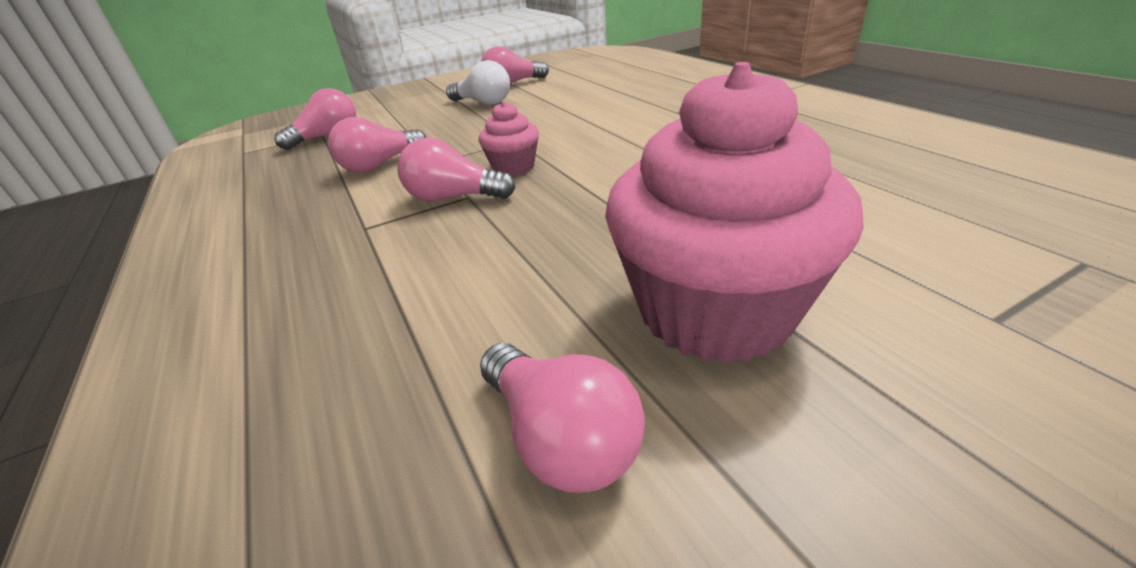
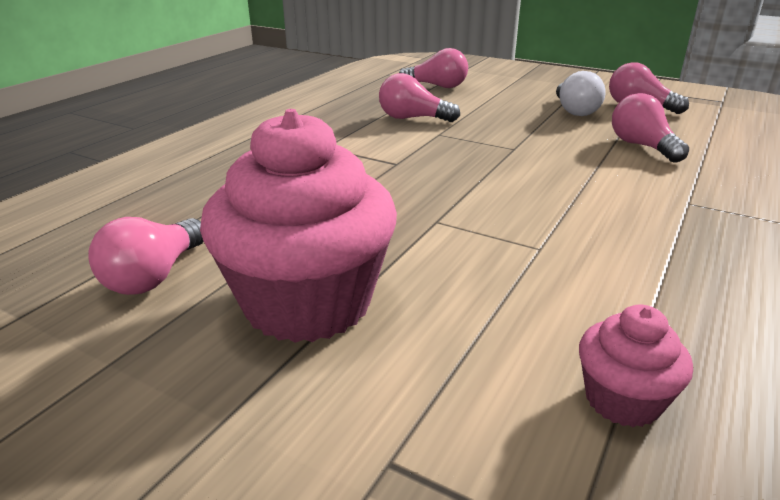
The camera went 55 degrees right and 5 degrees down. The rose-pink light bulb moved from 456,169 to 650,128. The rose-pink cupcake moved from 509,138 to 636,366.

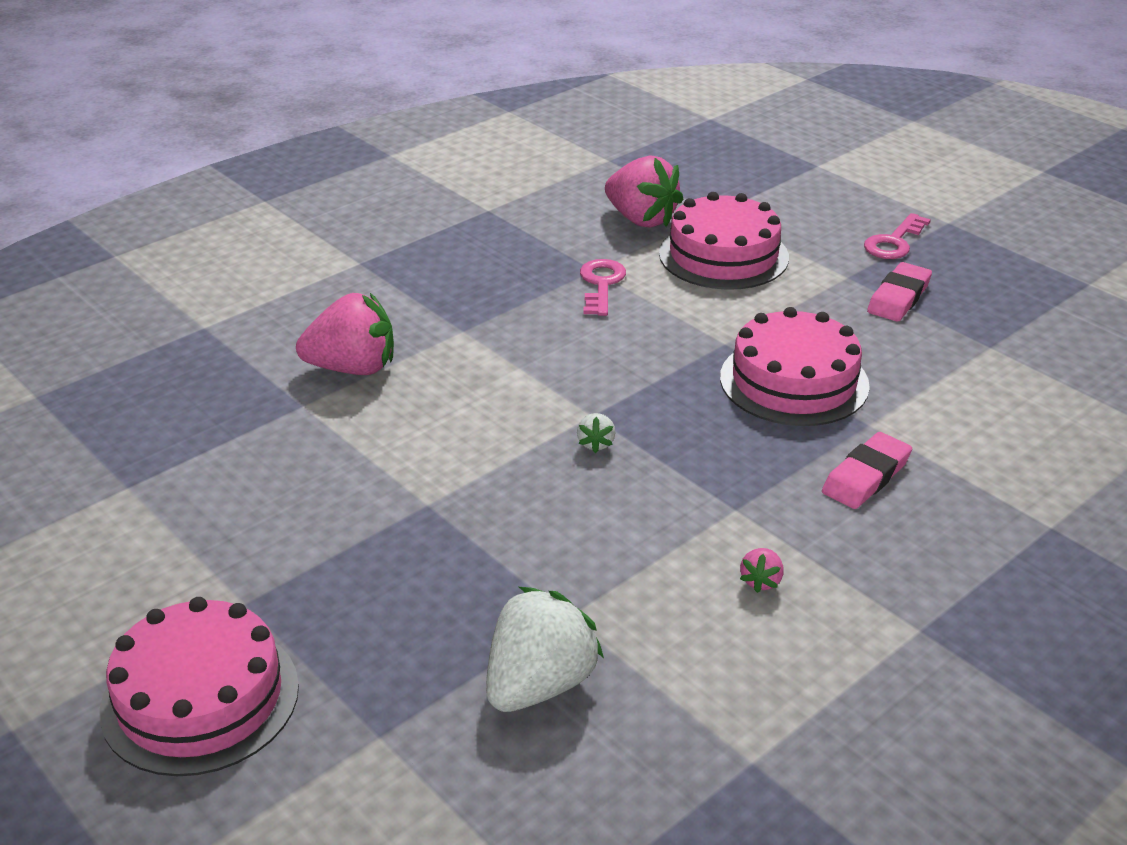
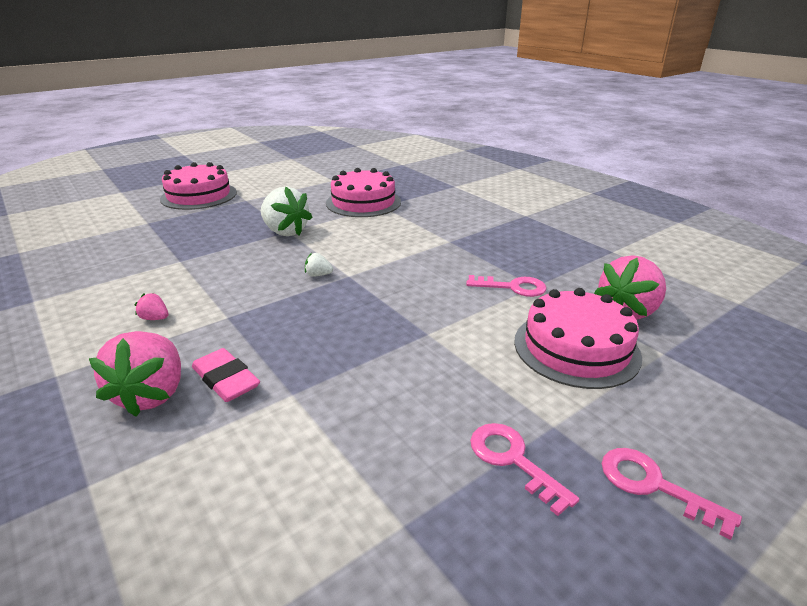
The camera went 95 degrees right and 5 degrees down. The rose-pink berry moved from 345,334 to 135,374. The white berry moved from 545,649 to 287,211. The rose-pink gateau moved from 795,366 to 363,192. The rose-pink pencil eraser at 899,292 was replaced by the rose-pink key at 525,469.

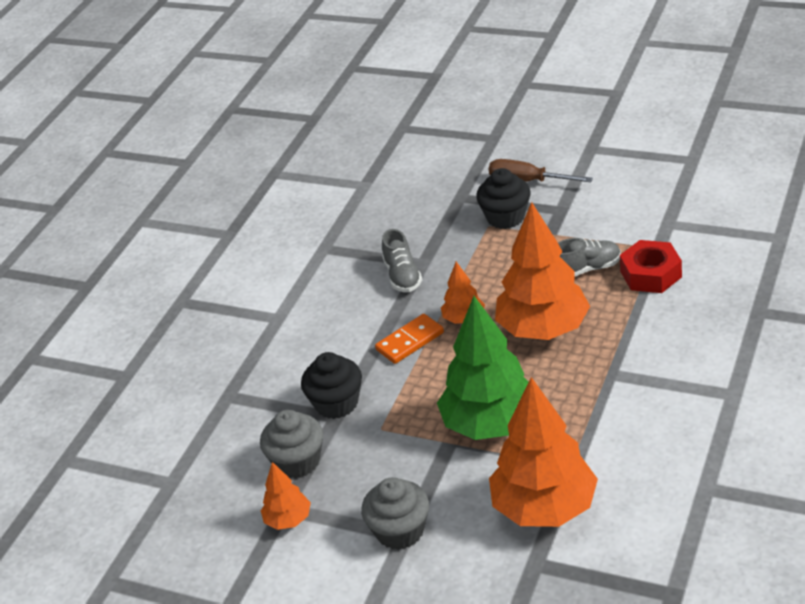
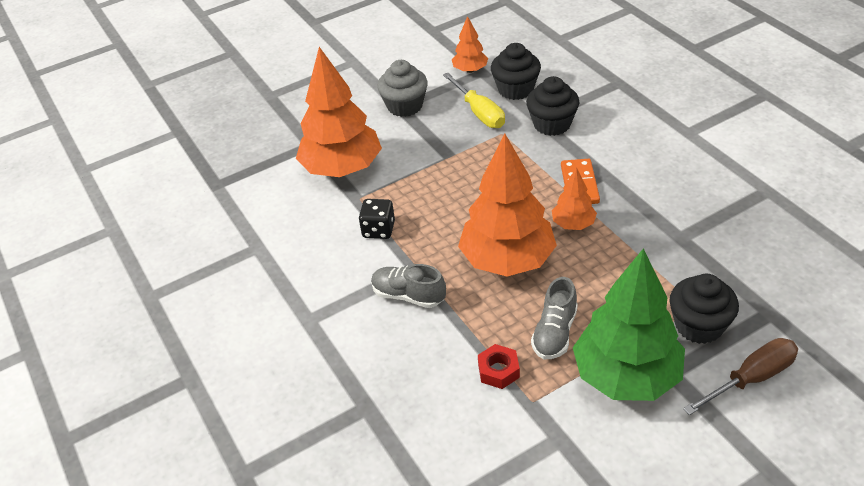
The camera went 125 degrees right and 5 degrees up. The grey cupcake at 291,444 became the black cupcake at 516,71. The grey shoe moved from 402,260 to 408,286. The leaf-green toy tree moved from 483,368 to 629,324. The scarlet nut at 651,266 changed to 0.62 times the size. The black die at 377,219 appeared. The golden flat screwdriver at 474,100 appeared.

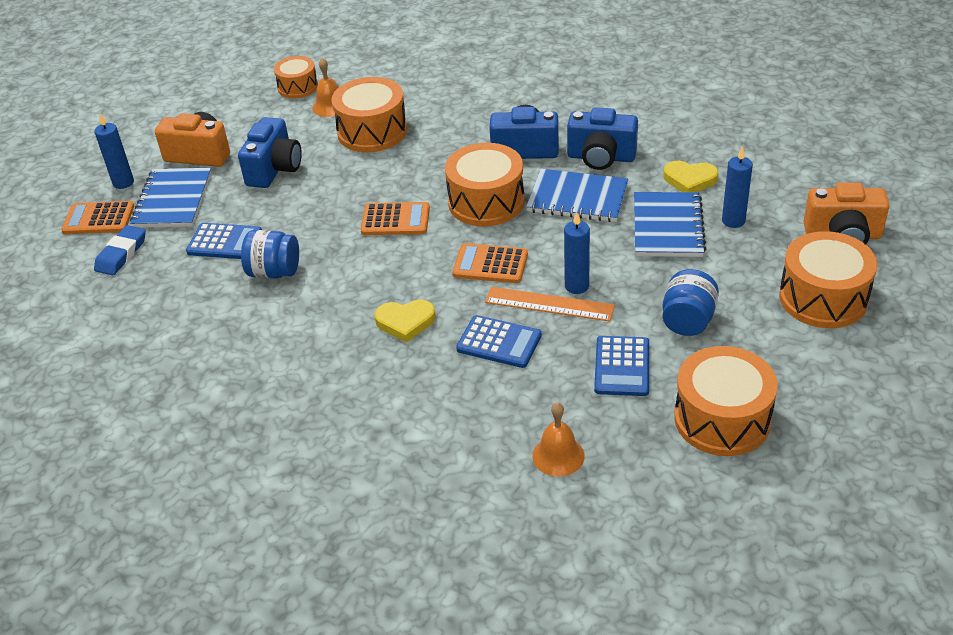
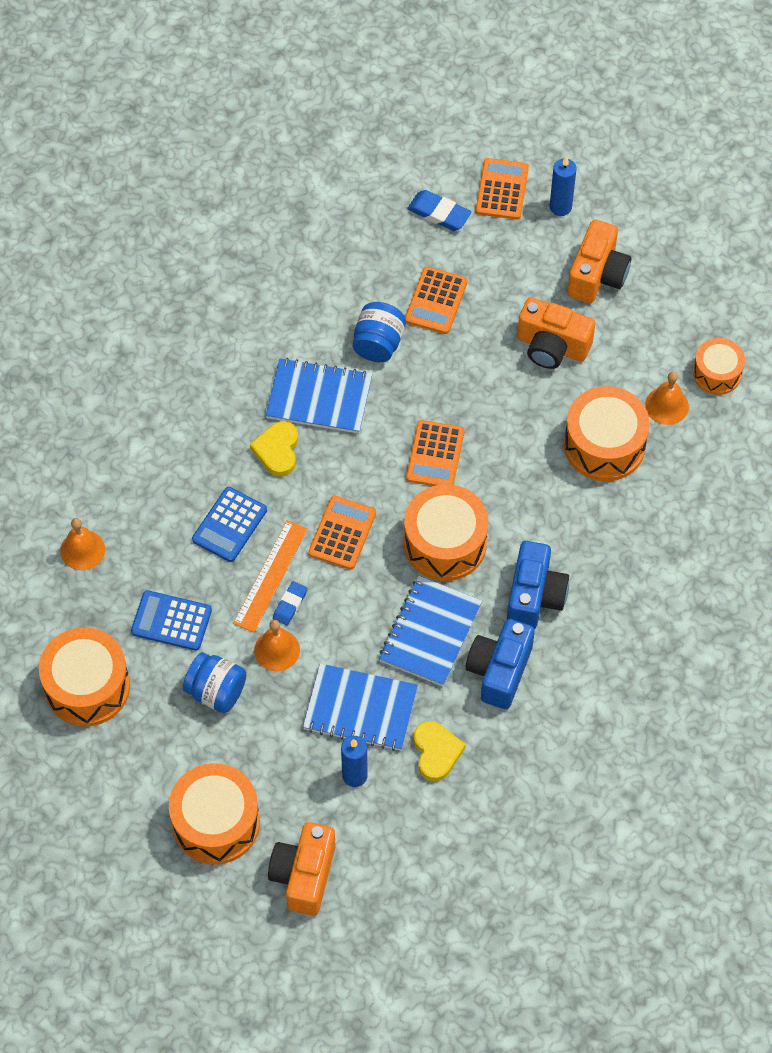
The camera went 95 degrees right and 20 degrees up. The cobalt notebook moved from 170,198 to 319,396. The cobalt adding machine at 224,241 became the orange-coloured adding machine at 436,300. The cobalt compact camera at 270,152 became the orange-coloured compact camera at 556,333. The cobalt wax candle at 577,253 was replaced by the cobalt pencil eraser at 290,603. The golden love heart at 691,176 turned 150 degrees clockwise. The orange-coloured hand bell at 277,645 appeared.

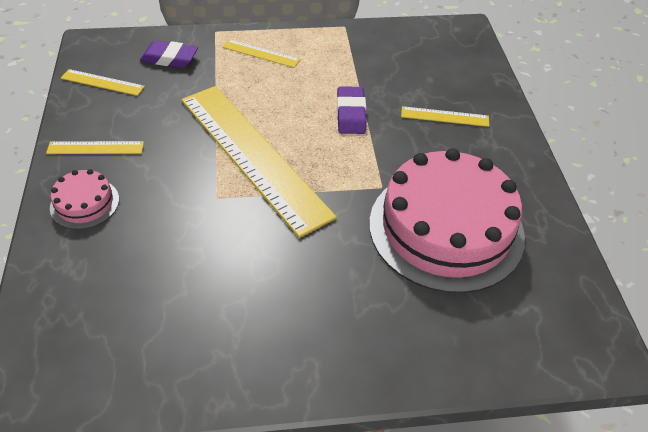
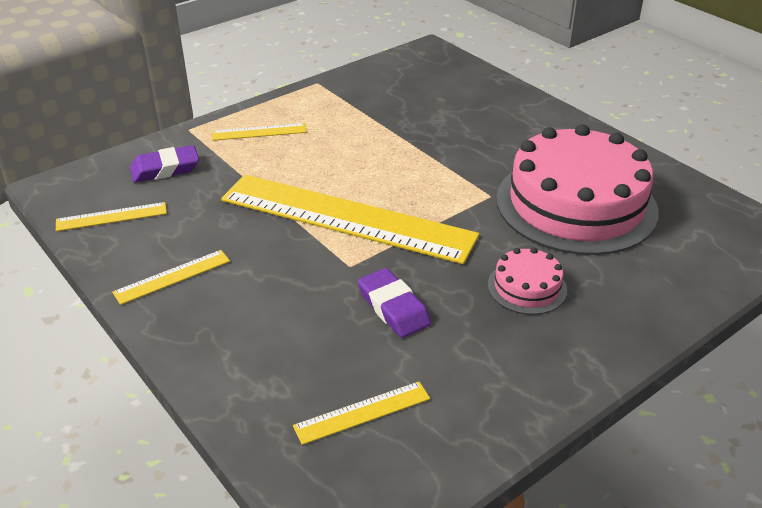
The camera went 30 degrees left and 10 degrees down. The rose-pink gateau moved from 84,199 to 527,281. The violet pencil eraser moved from 351,110 to 394,303. The golden measuring stick moved from 445,116 to 361,413.

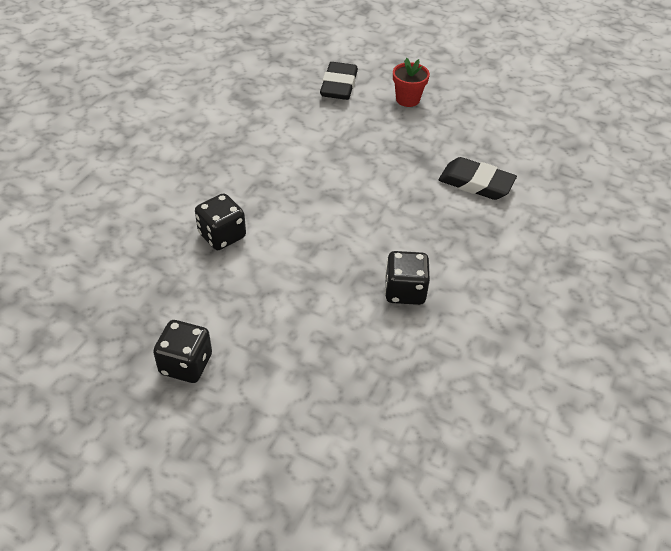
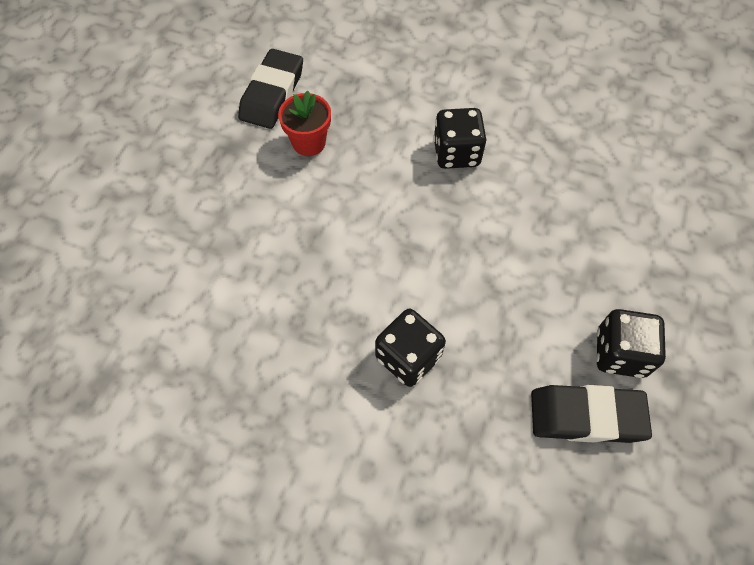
The camera went 95 degrees left and 15 degrees up. The black pencil eraser moved from 339,81 to 591,414. The scarlet plant pot moved from 411,82 to 304,123.

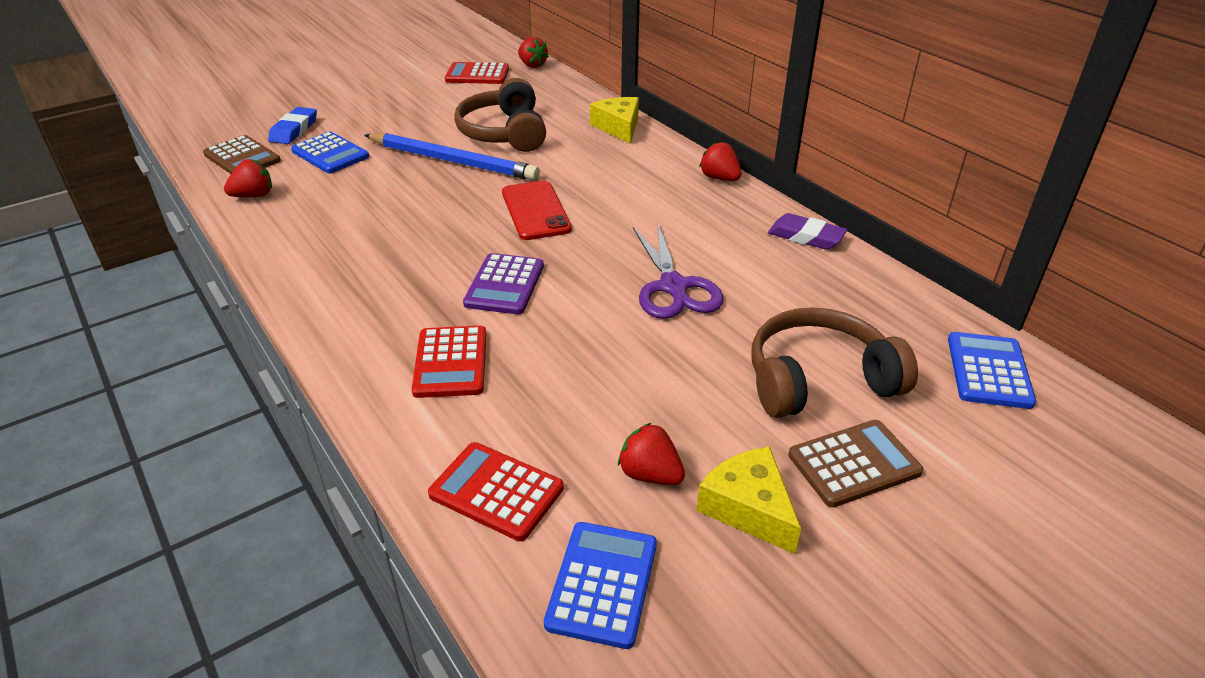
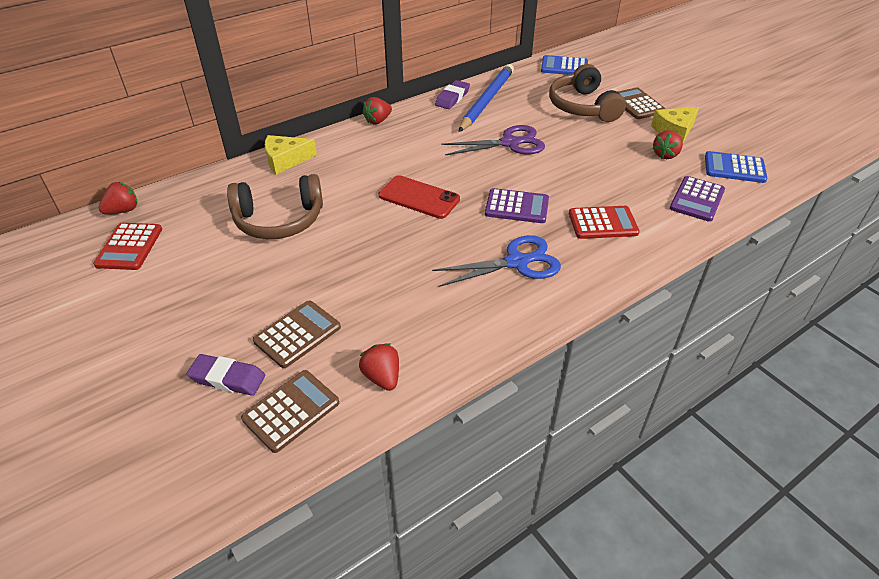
The camera went 90 degrees left and 5 degrees up. The cobalt pencil eraser at 292,125 became the violet pencil eraser at 226,375. The cobalt adding machine at 330,152 became the russet adding machine at 297,334. The cobalt wooden pencil moved from 452,157 to 486,98. The scarlet adding machine at 496,491 became the violet adding machine at 697,199. The scarlet smartphone at 537,210 turned 45 degrees clockwise. The cobalt pair of scissors at 496,261 appeared.

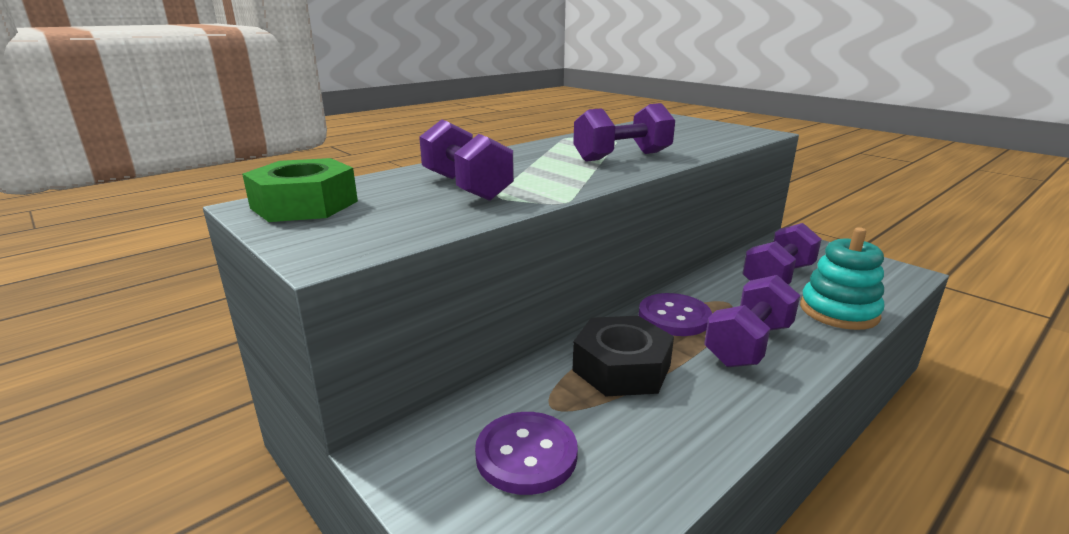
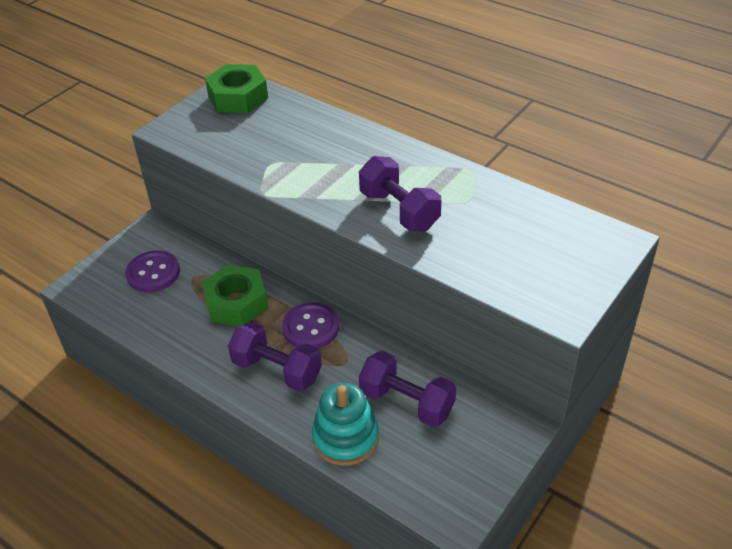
The camera went 80 degrees right and 20 degrees up. The violet hand weight at 466,160 disappeared. The black nut at 623,356 became the leaf-green nut at 235,295.

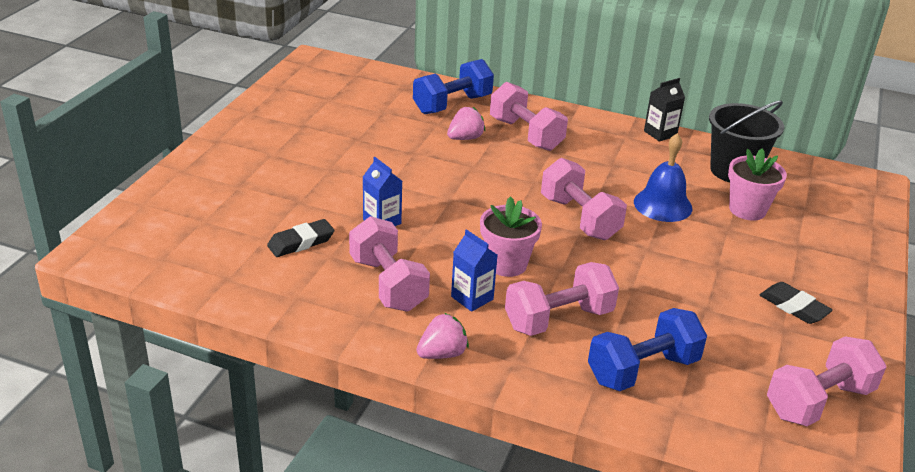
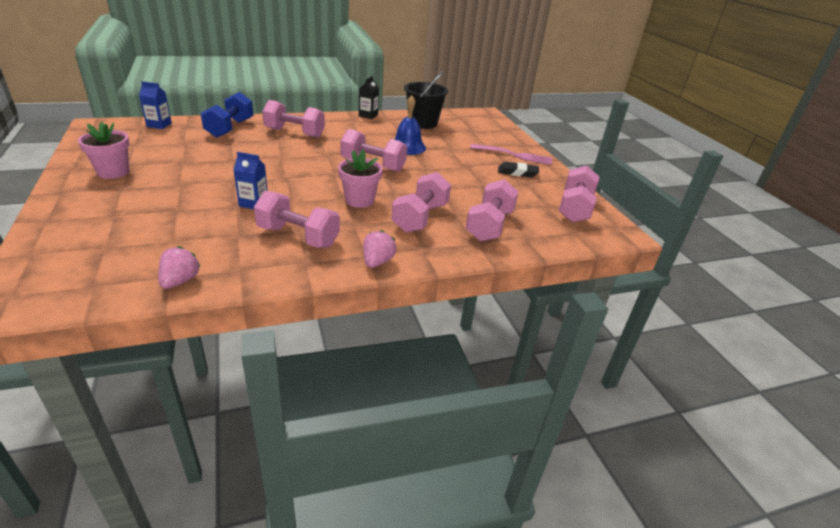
The camera went 40 degrees left and 0 degrees up. The black pencil eraser at 301,238 disappeared. The rose-pink berry moved from 466,123 to 179,267. The cobalt juice carton moved from 474,270 to 155,105. The cobalt hand weight at 647,349 became the rose-pink hand weight at 492,210. The rose-pink plant pot moved from 757,184 to 103,150. The rose-pink fork at 511,154 appeared.

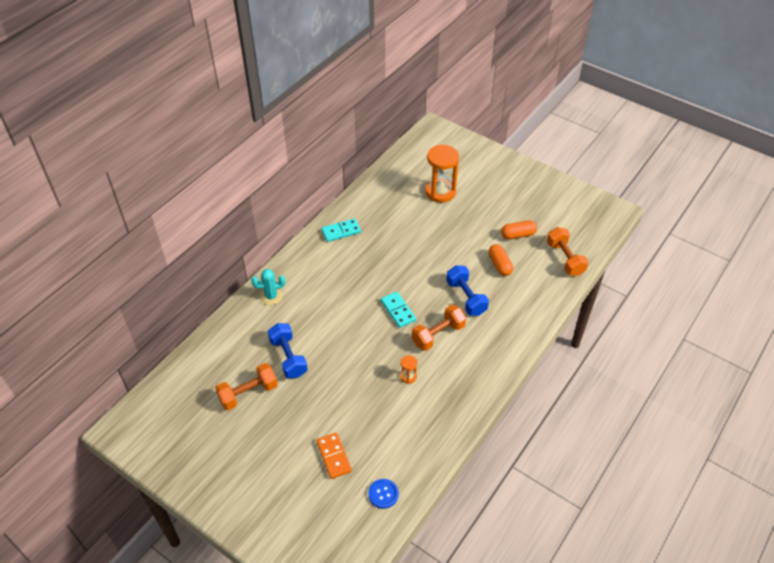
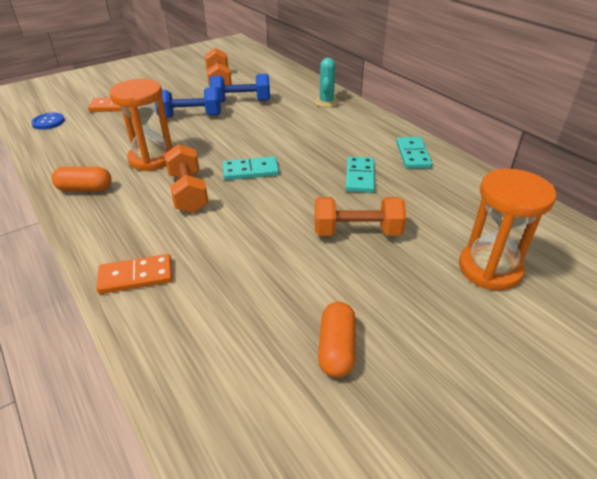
The camera went 110 degrees right and 10 degrees down. The orange-coloured hourglass at 409,369 changed to 2.23 times the size. The cobalt hand weight moved from 467,290 to 188,102. The orange-coloured pill moved from 500,260 to 82,179. The orange-coloured hand weight moved from 568,251 to 360,216. The orange-coloured domino piece at 134,274 appeared. The teal domino piece at 360,175 appeared.

